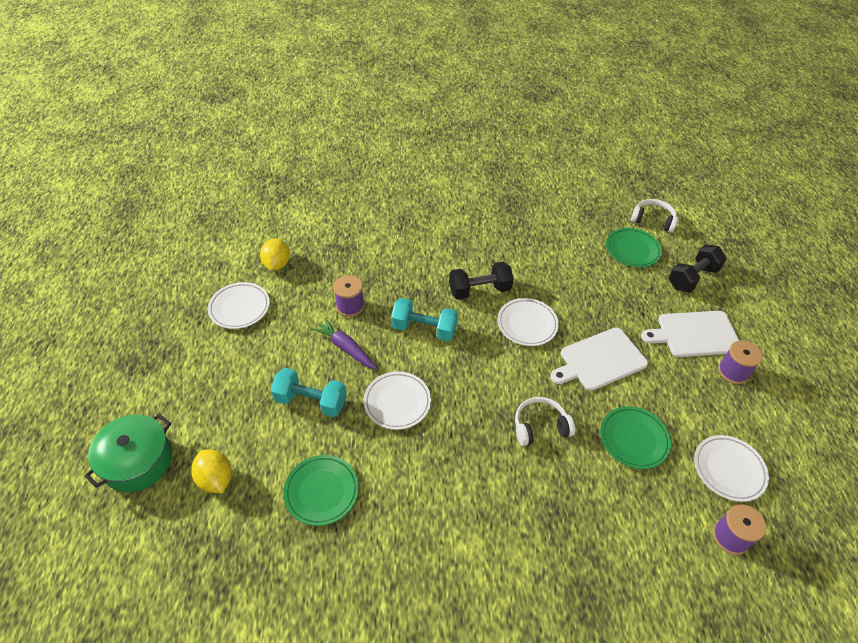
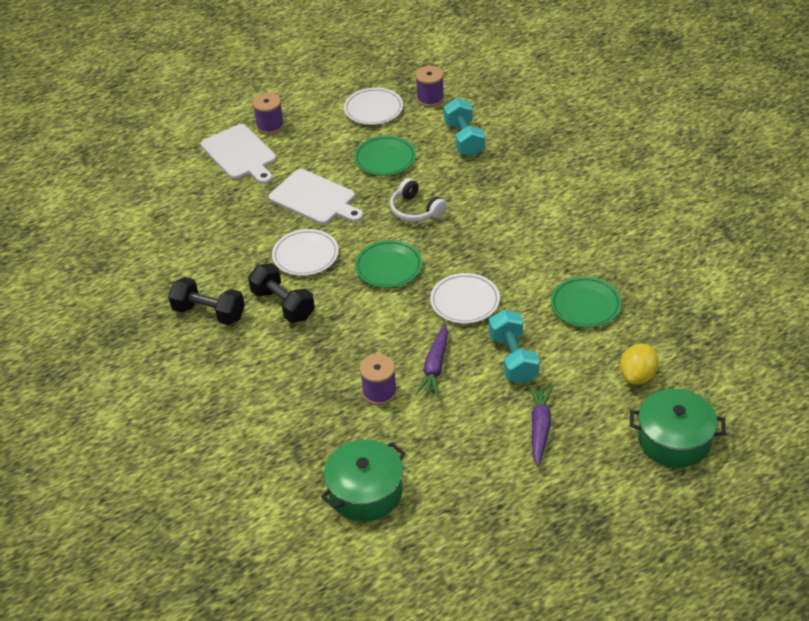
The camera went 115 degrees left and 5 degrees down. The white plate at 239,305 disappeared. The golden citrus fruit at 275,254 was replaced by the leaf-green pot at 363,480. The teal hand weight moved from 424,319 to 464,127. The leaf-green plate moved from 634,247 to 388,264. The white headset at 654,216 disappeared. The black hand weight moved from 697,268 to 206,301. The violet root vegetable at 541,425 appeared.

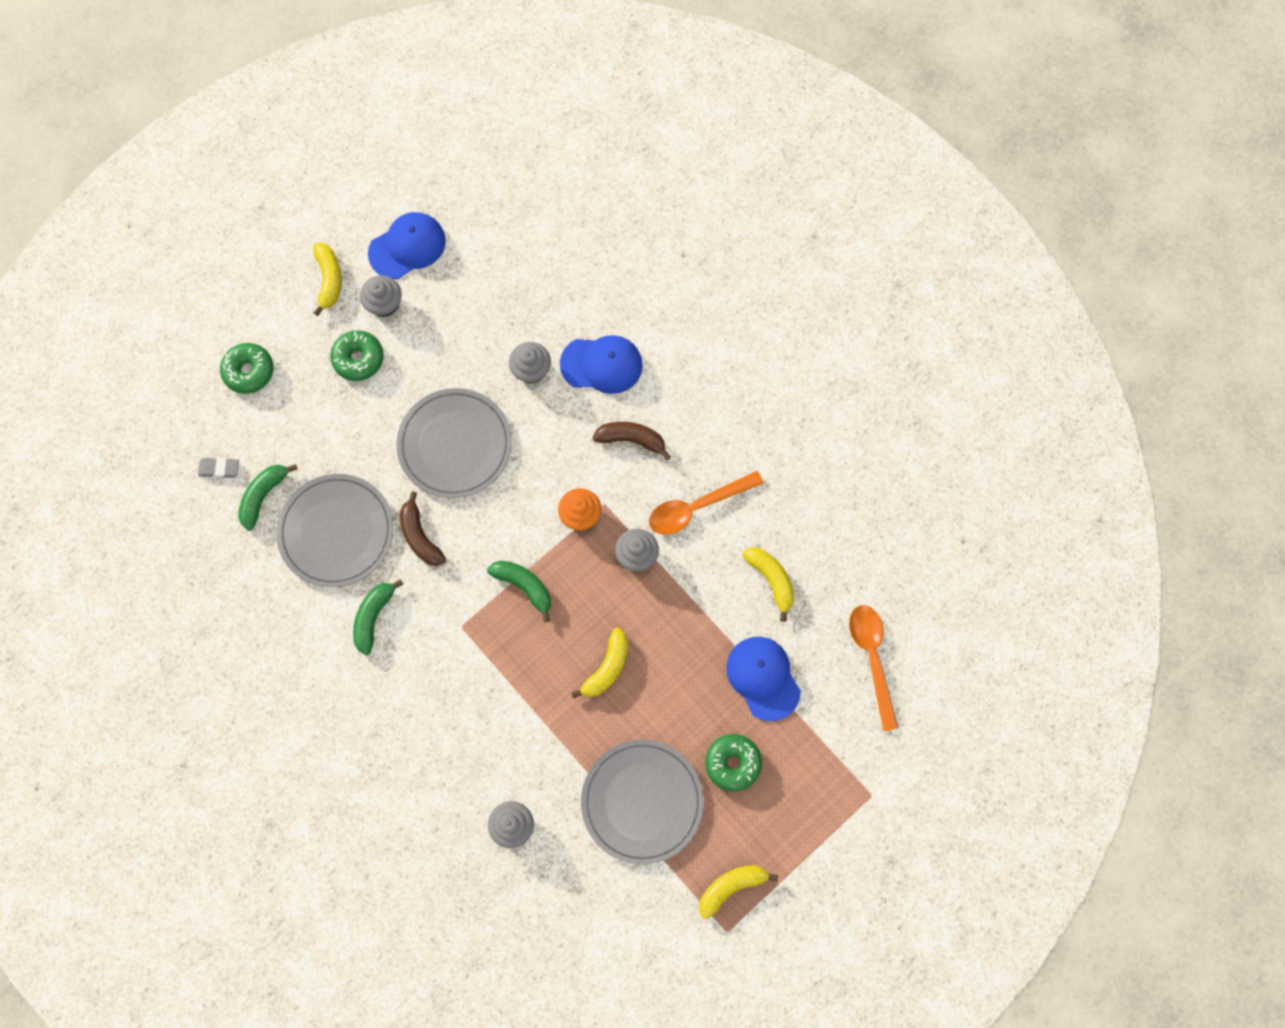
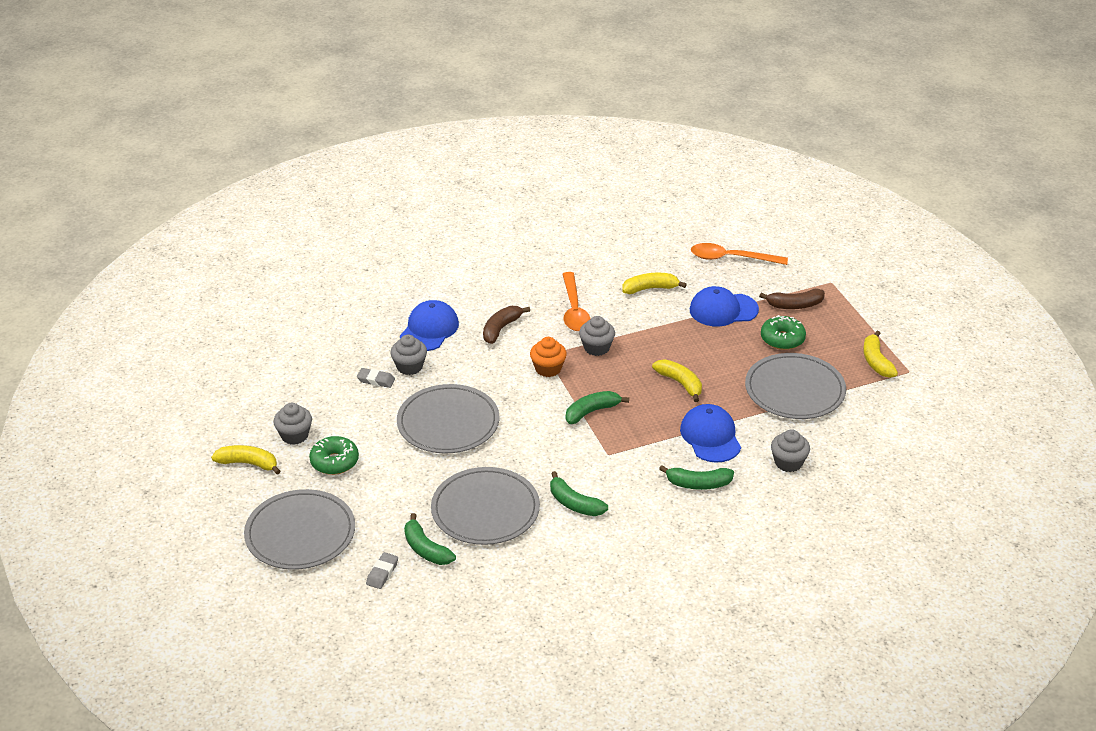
The camera went 70 degrees left and 35 degrees down. The leaf-green glazed donut at 246,368 was replaced by the grey plate at 299,529. The cobalt baseball cap moved from 407,245 to 710,433. The russet banana fruit moved from 423,528 to 792,298. The grey pencil eraser at 376,378 appeared. The leaf-green banana fruit at 696,477 appeared.

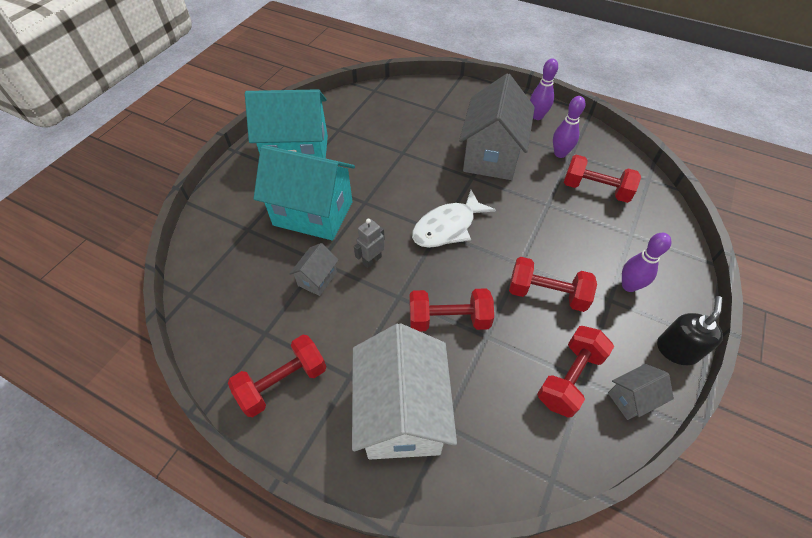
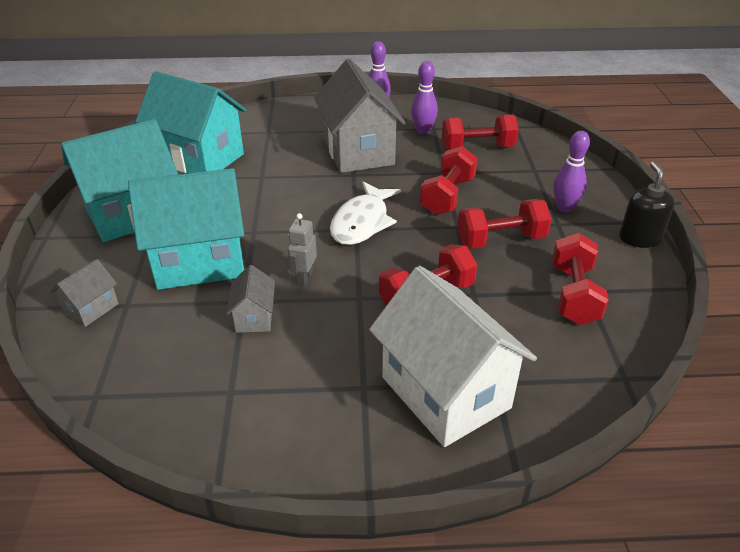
The camera went 30 degrees left and 15 degrees down. The scarlet hand weight moved from 277,376 to 449,180. The grey toy house moved from 641,392 to 85,293. The teal toy house at 191,122 appeared.

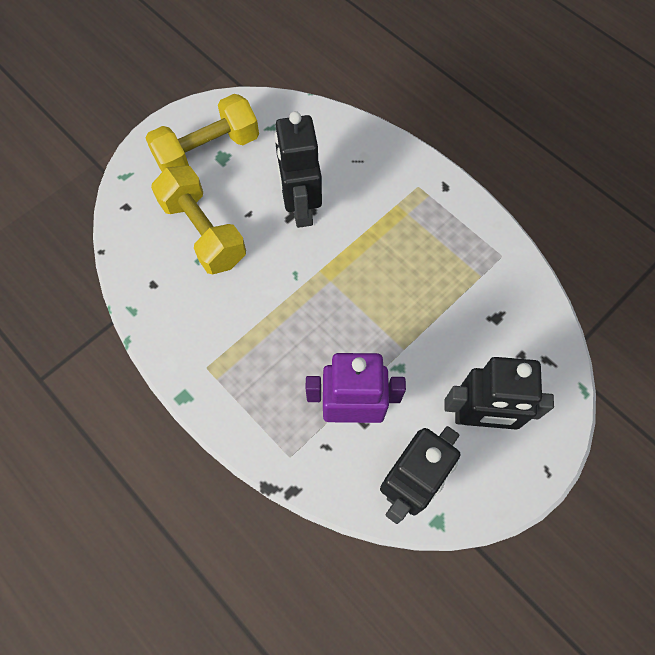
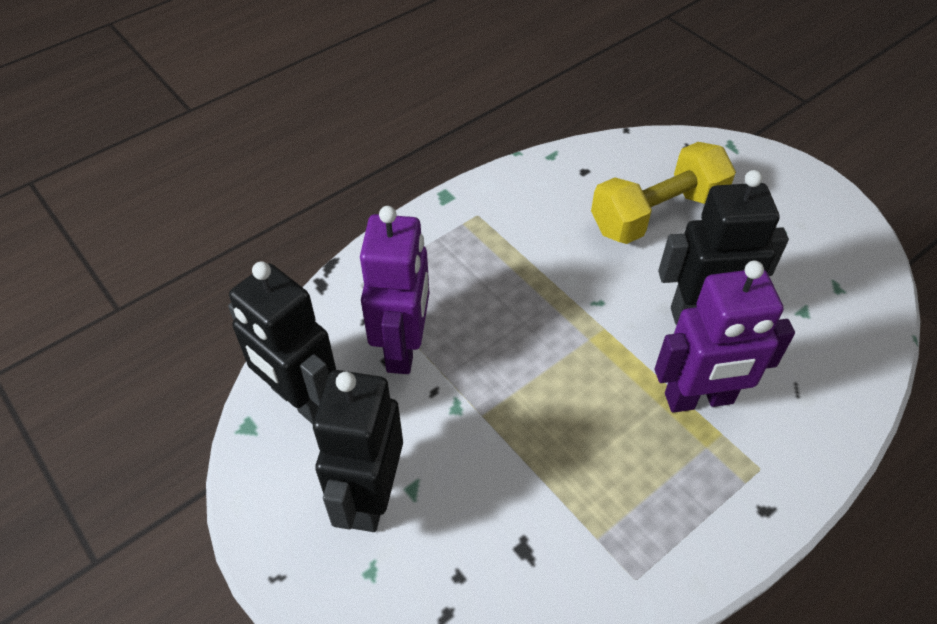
The camera went 95 degrees right and 15 degrees down. The golden hand weight at 202,133 disappeared. The violet robot at 725,337 appeared.

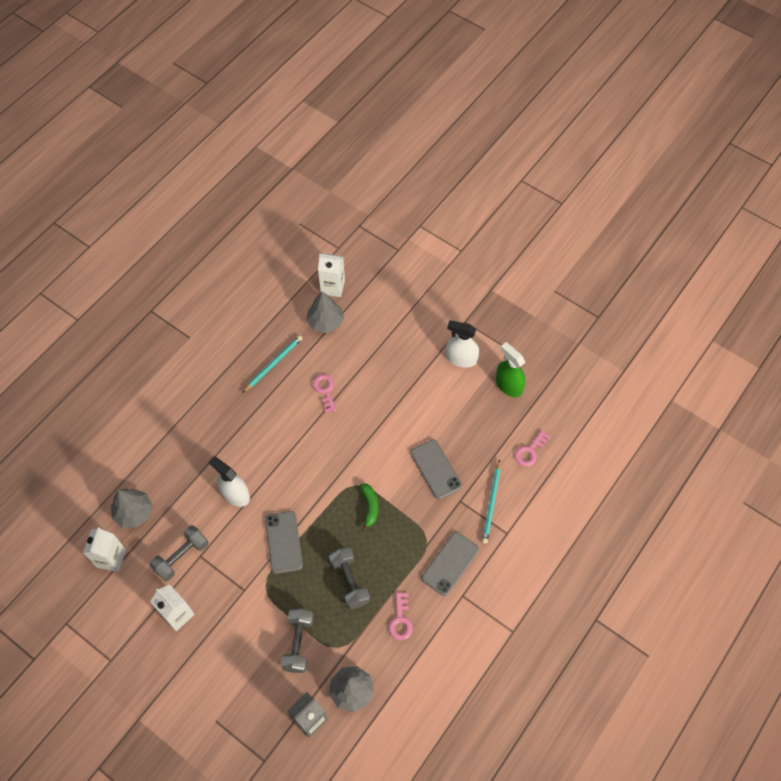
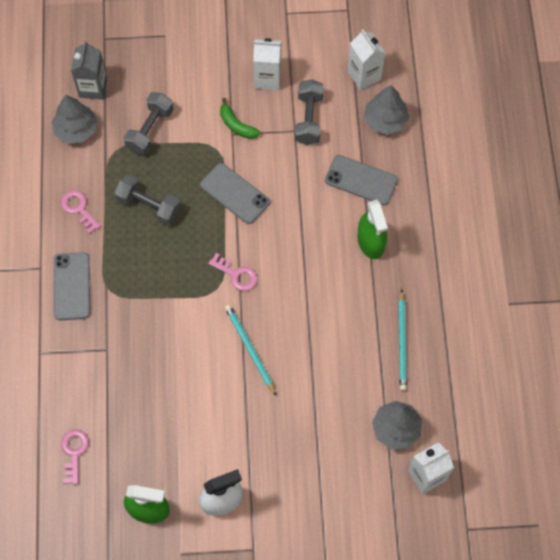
The camera went 140 degrees right and 5 degrees up. The white spray bottle at 229,481 disappeared. The grey hand weight at 297,640 turned 60 degrees clockwise. The rose-pink key moved from 325,393 to 233,272. The leaf-green banana fruit moved from 369,507 to 240,118. The grey smartphone moved from 436,469 to 361,180. The teal wooden pencil moved from 491,502 to 250,350. The leaf-green spray bottle at 372,229 appeared.

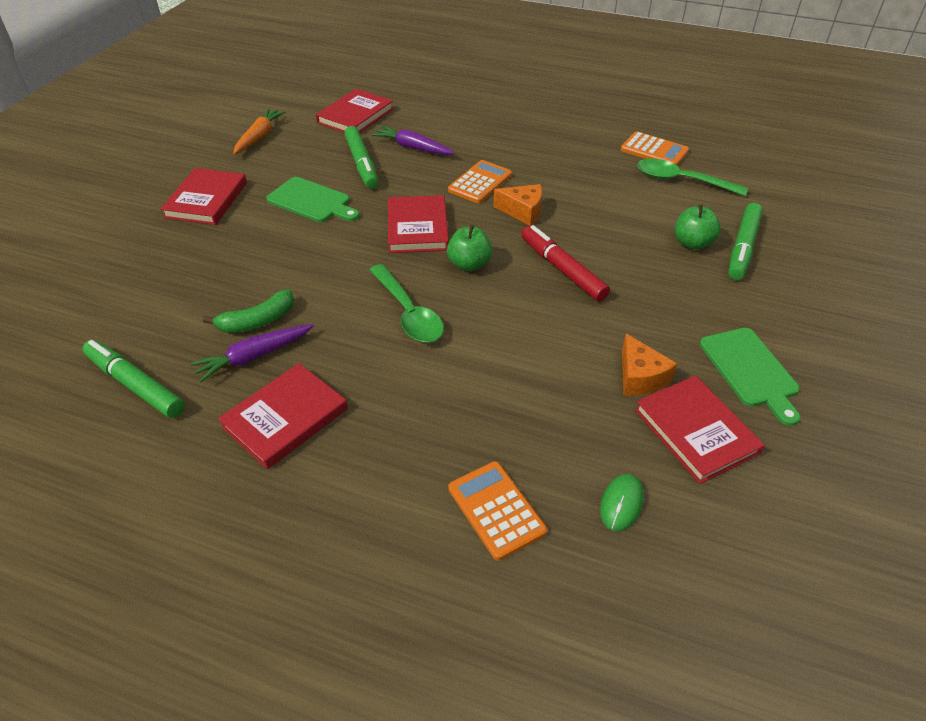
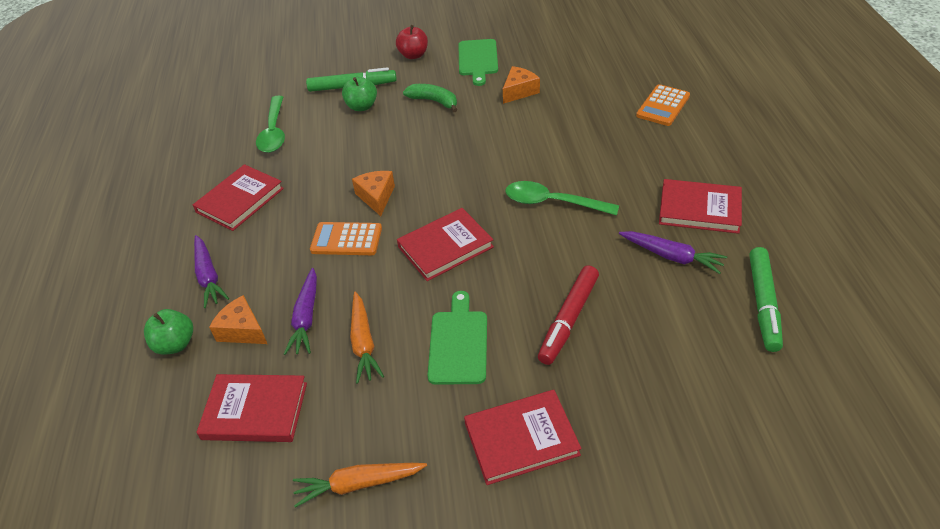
The camera went 115 degrees left and 0 degrees up. The leaf-green banana fruit moved from 248,311 to 430,98. The leaf-green felt pen at 361,157 was replaced by the orange-coloured root vegetable at 367,338. The leaf-green tablespoon at 407,303 turned 105 degrees counterclockwise. The leaf-green toy apple moved from 469,248 to 168,332. The scarlet felt pen moved from 565,263 to 568,315. The leaf-green computer mouse at 622,502 disappeared. The orange-coloured adding machine at 655,149 disappeared. The scarlet hardback moved from 700,429 to 238,197. The leaf-green chopping board at 750,377 turned 135 degrees clockwise. The violet root vegetable at 211,271 appeared. The orange-coloured cheese at 238,319 appeared. The scarlet toy apple at 412,42 appeared.

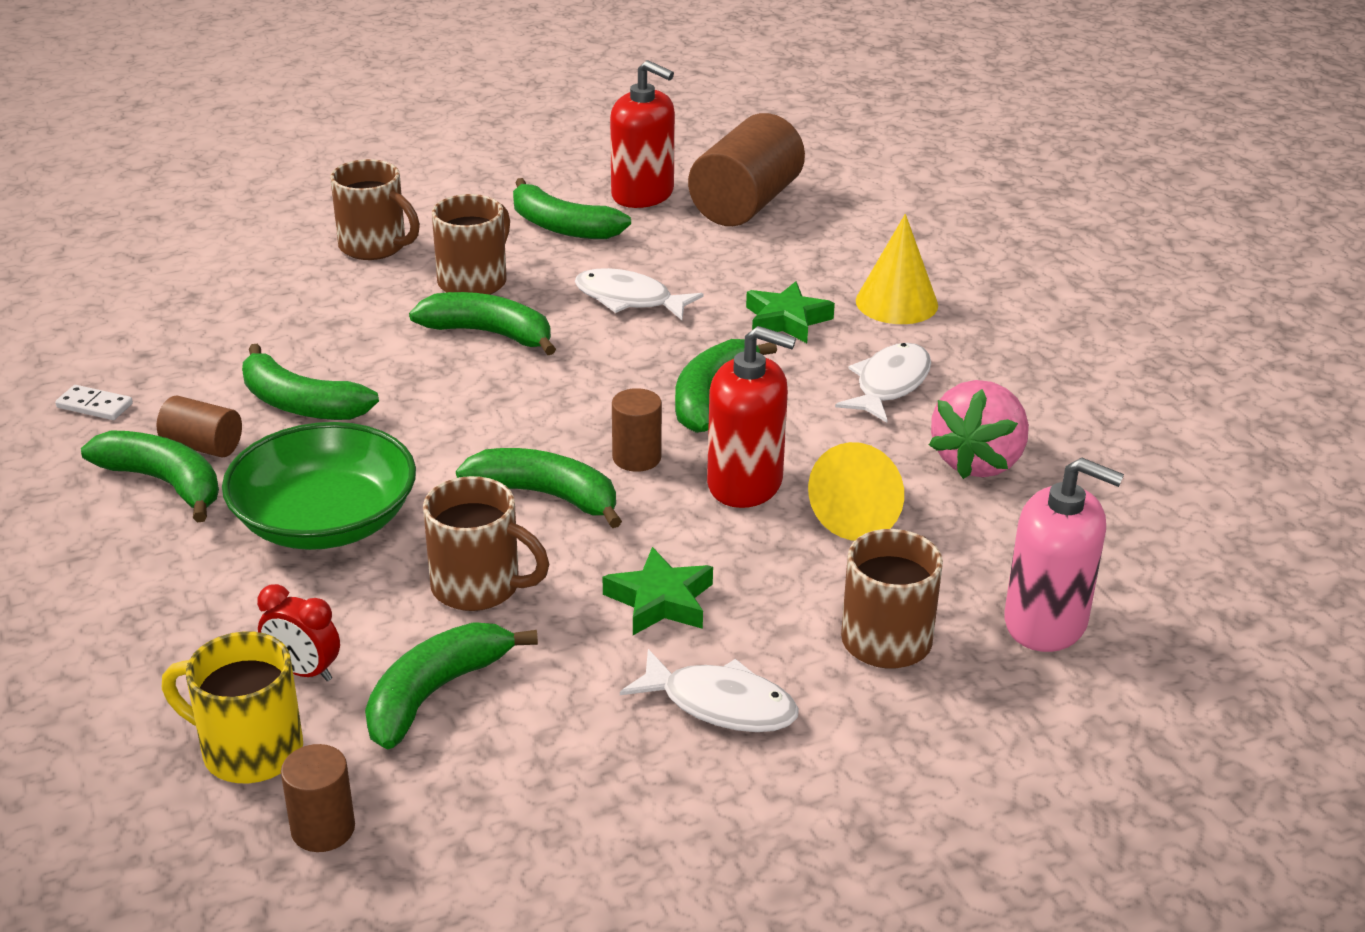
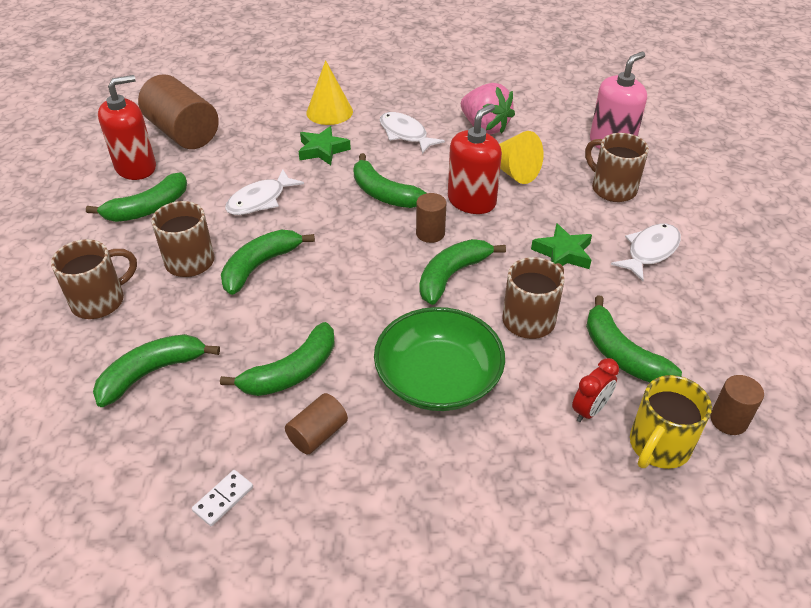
The camera went 70 degrees left and 10 degrees up. The leaf-green banana fruit moved from 150,476 to 156,370.

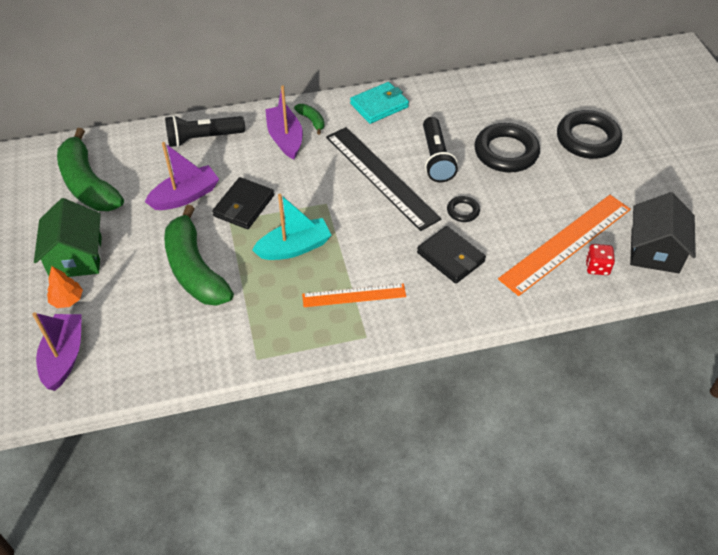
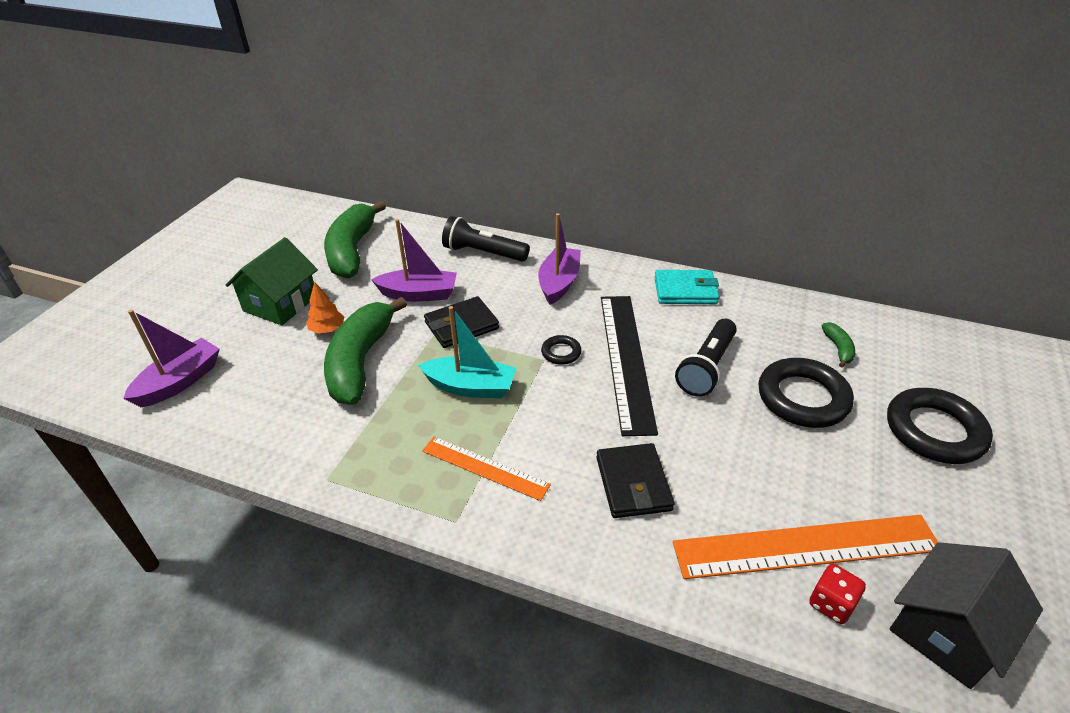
The camera went 35 degrees right and 10 degrees down. The orange-coloured toy tree moved from 65,287 to 325,308. The leaf-green banana fruit moved from 309,119 to 838,345. The black torus moved from 463,209 to 561,350.

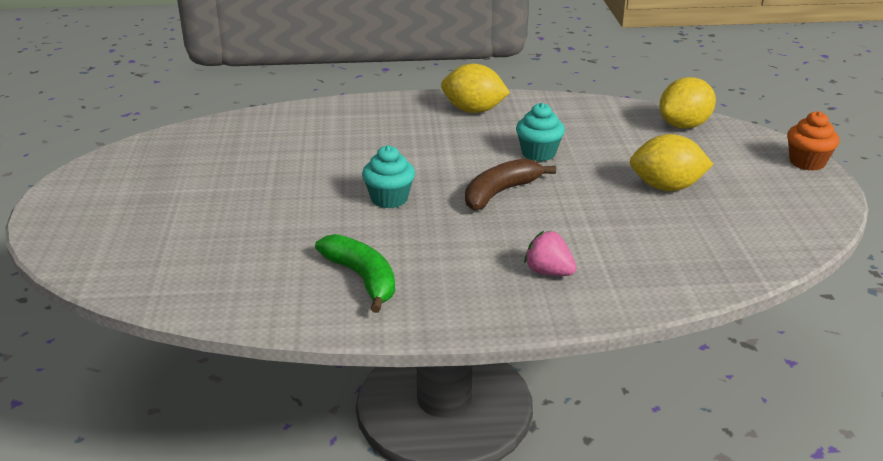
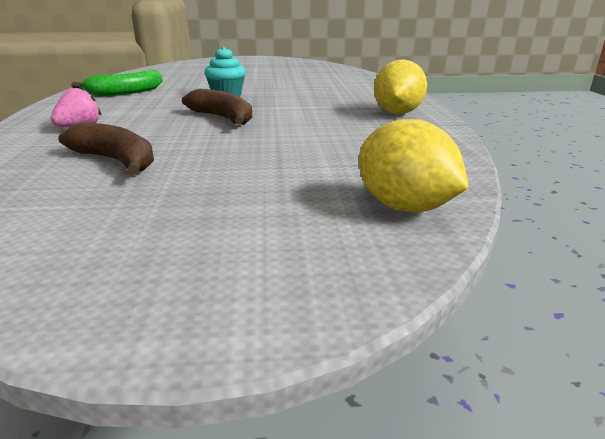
The camera went 90 degrees right and 5 degrees down. The teal cupcake at 540,132 disappeared. The golden citrus fruit at 672,162 disappeared. The orange-coloured cupcake at 813,141 disappeared. The russet banana fruit at 106,148 appeared.

